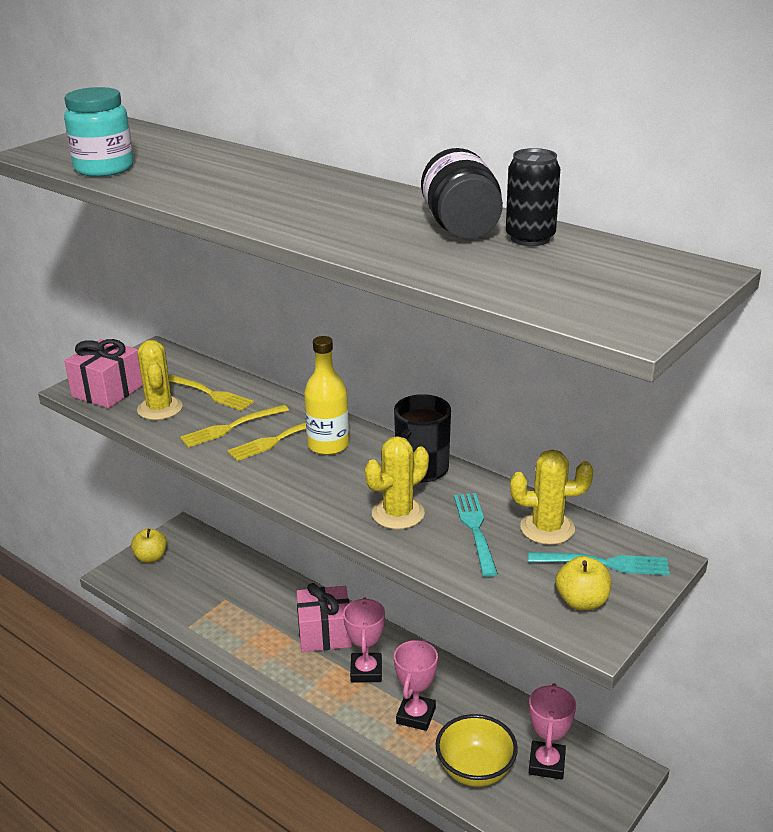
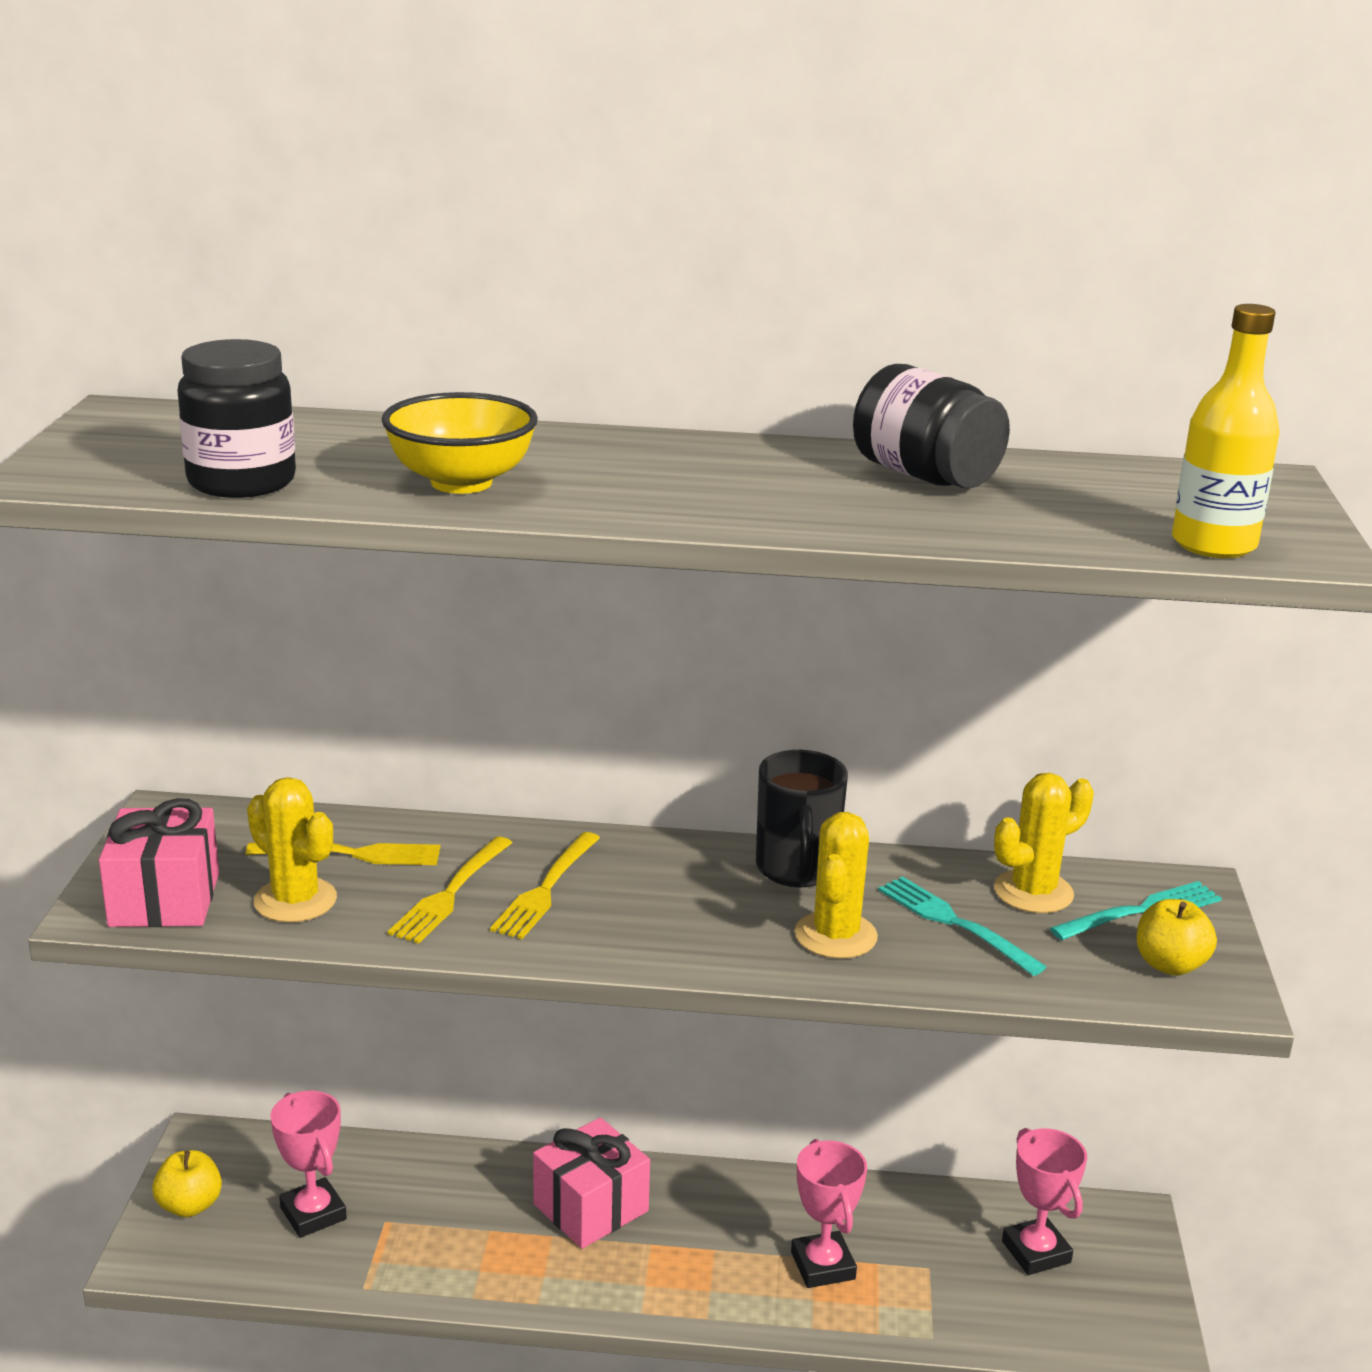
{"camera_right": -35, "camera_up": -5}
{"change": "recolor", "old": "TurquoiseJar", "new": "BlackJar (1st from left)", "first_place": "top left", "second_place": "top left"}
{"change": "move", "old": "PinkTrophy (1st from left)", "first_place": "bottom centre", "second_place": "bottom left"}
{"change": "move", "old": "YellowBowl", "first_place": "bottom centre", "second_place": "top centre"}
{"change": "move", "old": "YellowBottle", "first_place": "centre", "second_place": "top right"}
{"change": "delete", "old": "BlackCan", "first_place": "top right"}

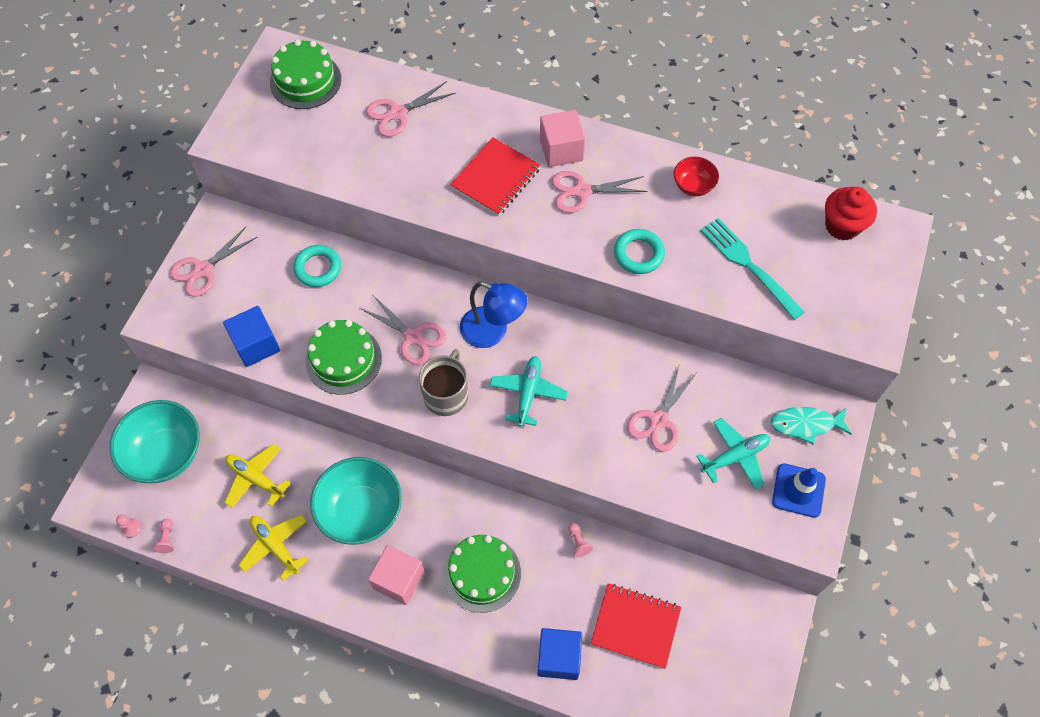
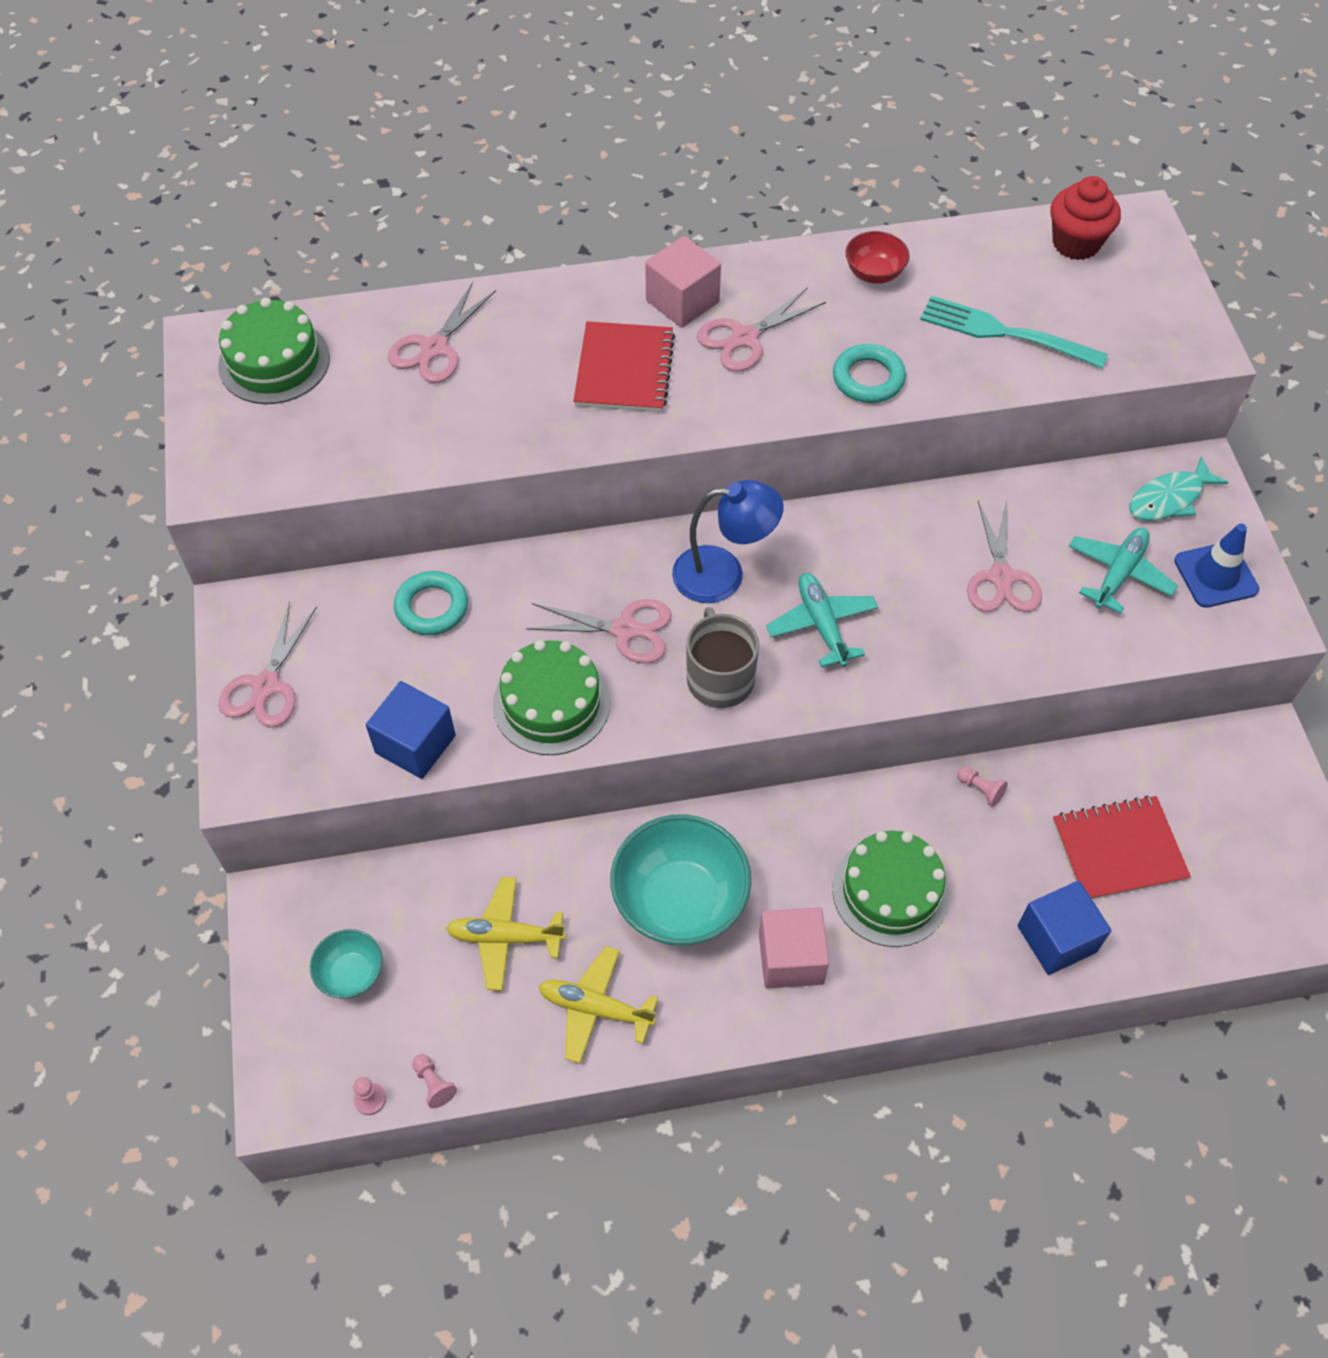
{"camera_right": -30, "camera_up": -5}
{"change": "resize", "old": "TurquoiseBowl (1st from left)", "first_place": "middle left", "second_place": "bottom left", "factor": 0.51}

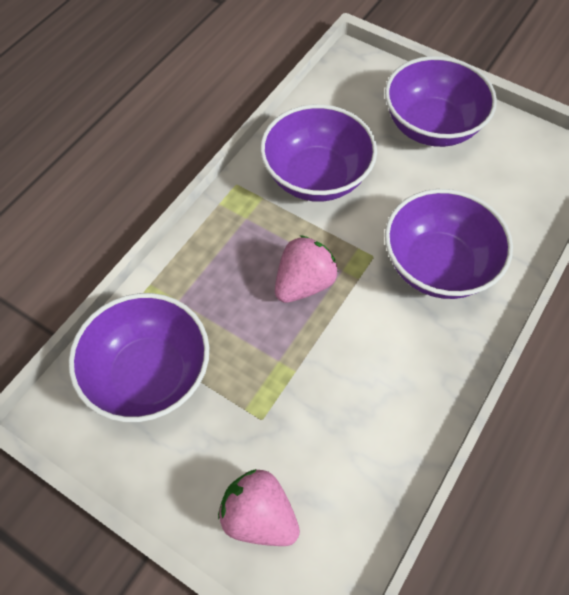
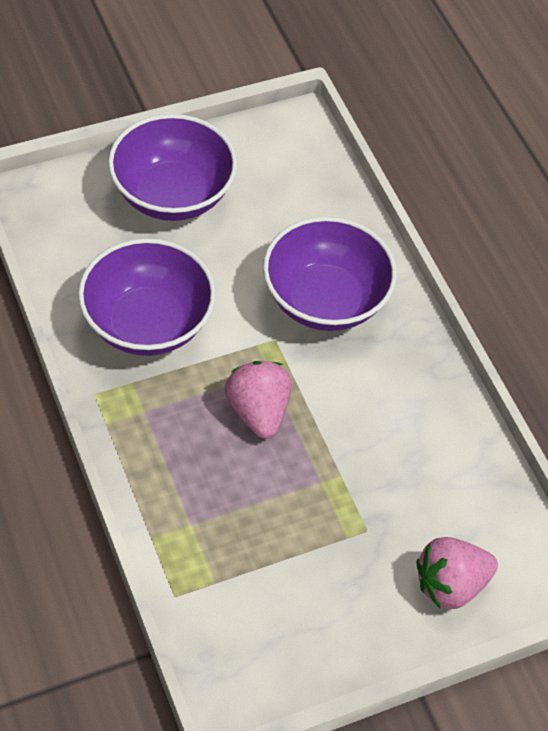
{"camera_right": -60, "camera_up": -5}
{"change": "delete", "old": "PurpleBowl (1st from left)", "first_place": "middle left"}

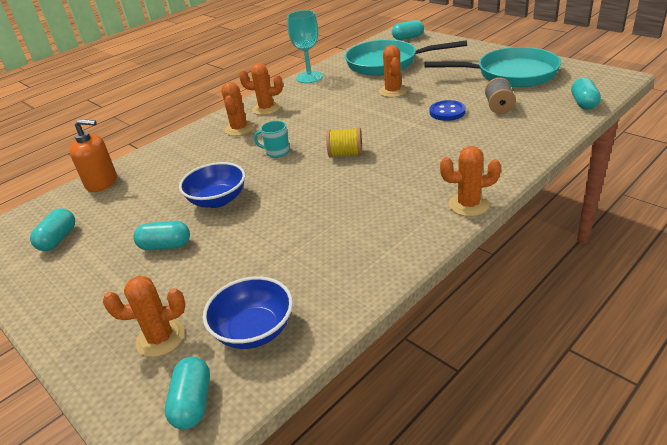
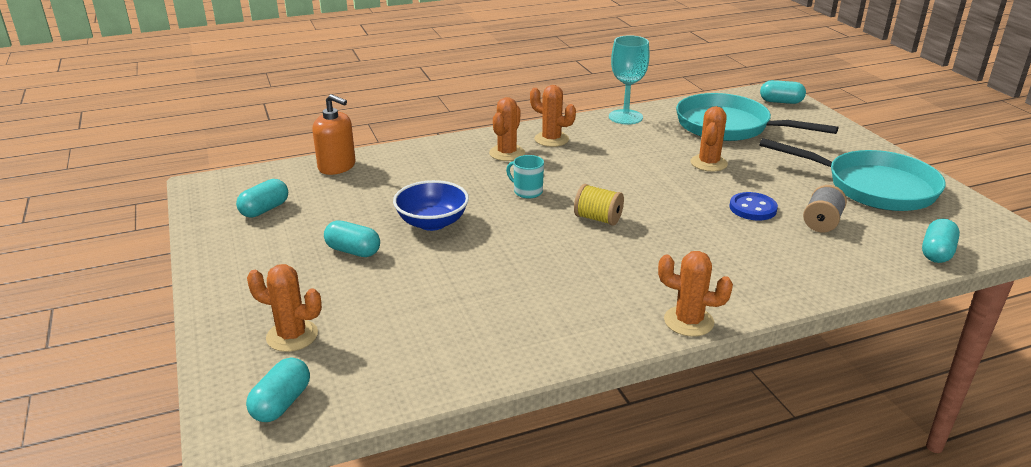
{"camera_right": 20, "camera_up": -5}
{"change": "delete", "old": "BlueBowl (2nd from left)", "first_place": "bottom centre"}

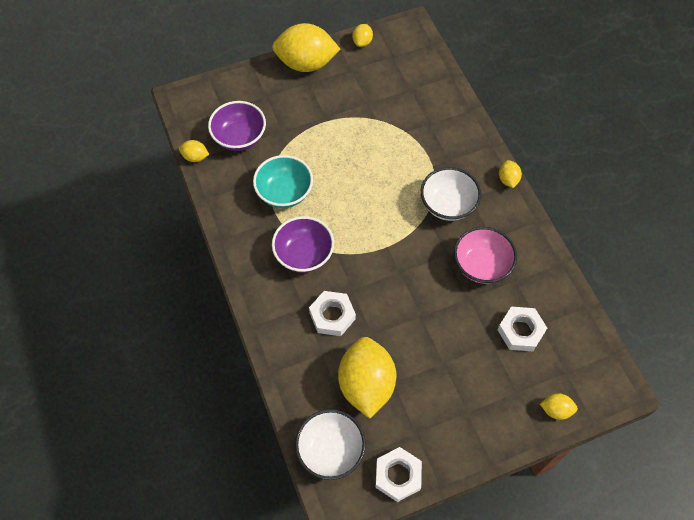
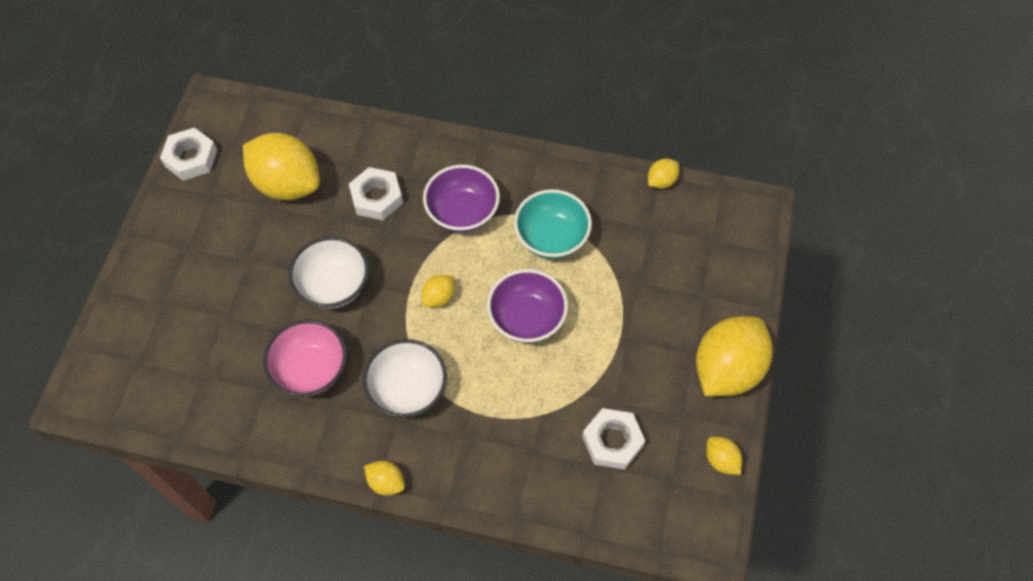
{"camera_right": 125, "camera_up": 0}
{"change": "move", "old": "WhiteBowl (1st from left)", "first_place": "bottom centre", "second_place": "middle left"}
{"change": "move", "old": "YellowLemon (6th from left in the first image)", "new": "YellowLemon (3rd from left)", "first_place": "bottom right", "second_place": "centre"}
{"change": "move", "old": "PurpleBowl (1st from left in the first image)", "new": "PurpleBowl (2nd from left)", "first_place": "top centre", "second_place": "centre"}
{"change": "move", "old": "WhiteNut (3rd from left)", "first_place": "middle right", "second_place": "bottom centre"}

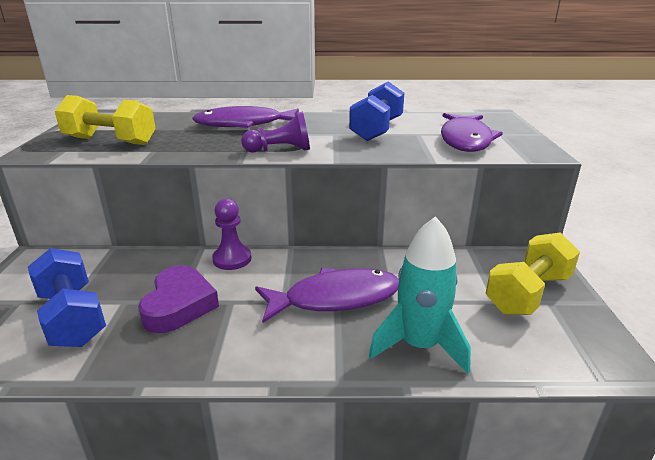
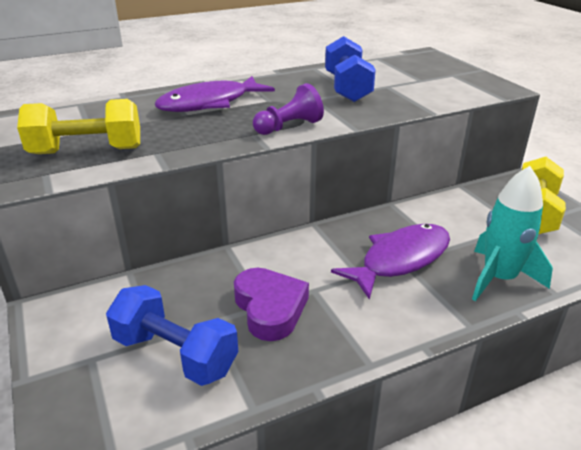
{"camera_right": -25, "camera_up": 5}
{"change": "delete", "old": "PurplePawn (1st from left)", "first_place": "centre"}
{"change": "delete", "old": "PurpleFish (3rd from left)", "first_place": "top right"}

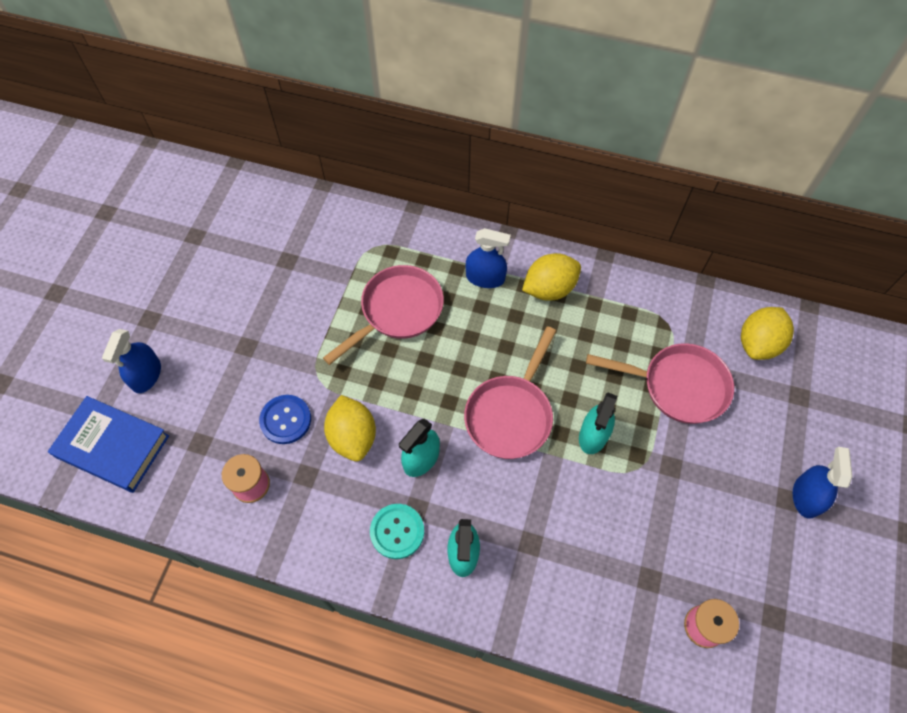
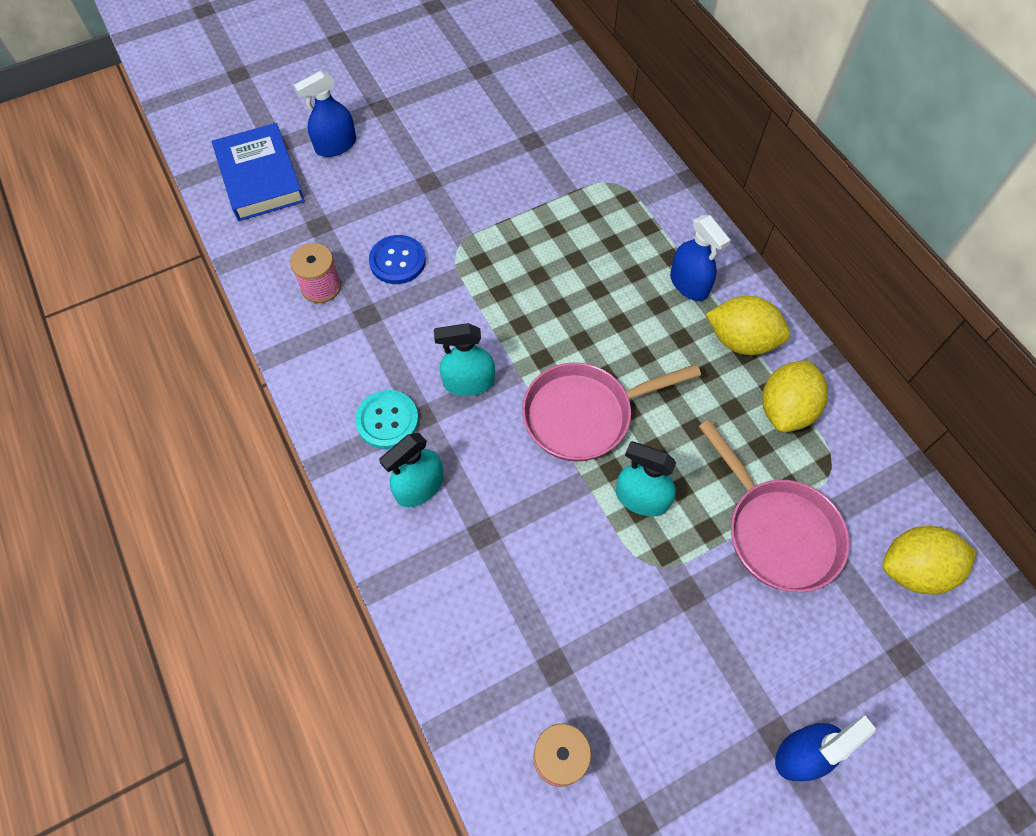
{"camera_right": 45, "camera_up": 0}
{"change": "rotate", "old": "TurquoiseSprayBottle (3rd from left)", "first_place": "centre", "second_place": "centre", "degrees": 45}
{"change": "move", "old": "YellowLemon (1st from left in the first image)", "new": "YellowLemon (2nd from left)", "first_place": "centre", "second_place": "middle right"}
{"change": "delete", "old": "PinkPan (1st from left)", "first_place": "centre"}

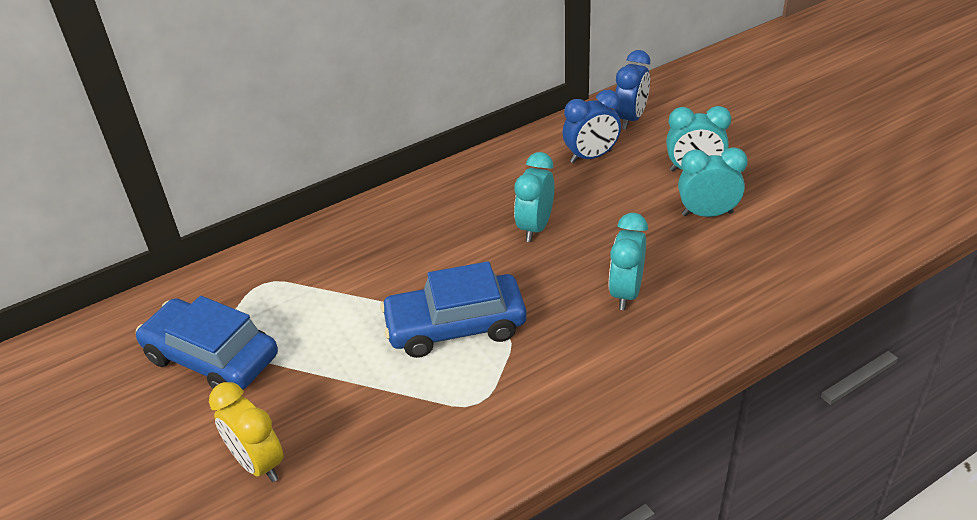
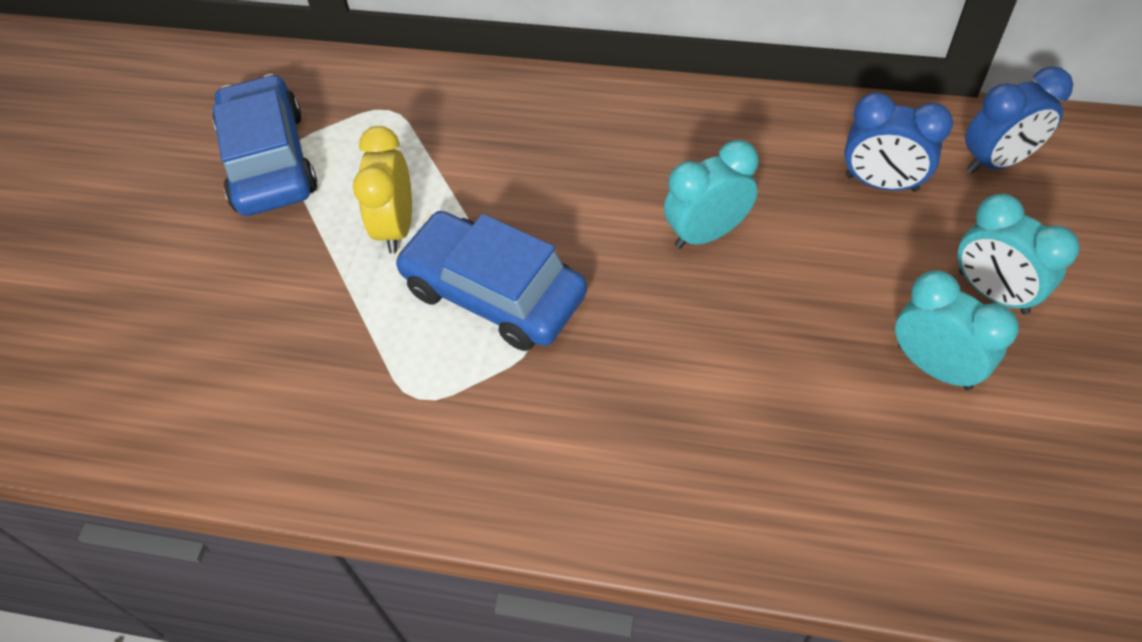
{"camera_right": 45, "camera_up": 15}
{"change": "move", "old": "YellowClock", "first_place": "bottom left", "second_place": "top centre"}
{"change": "delete", "old": "TurquoiseClock (2nd from left)", "first_place": "centre"}

